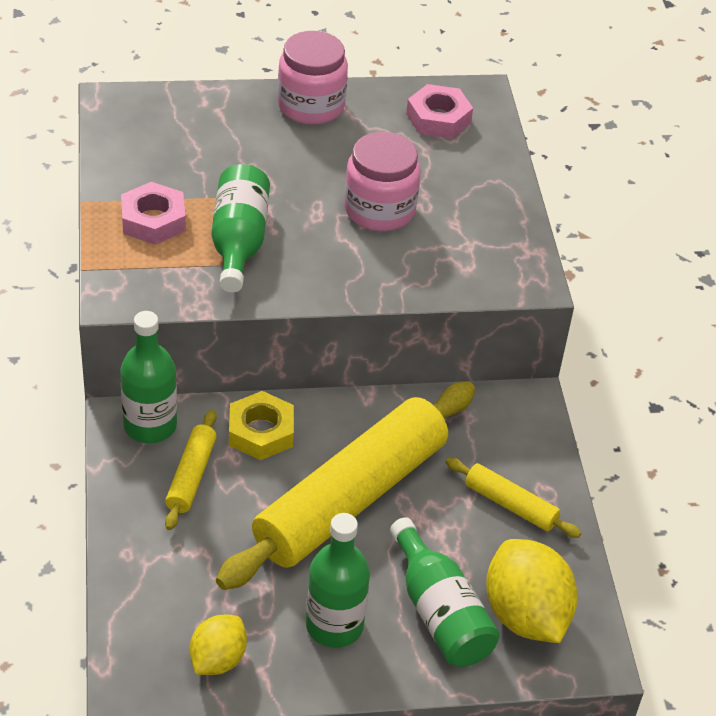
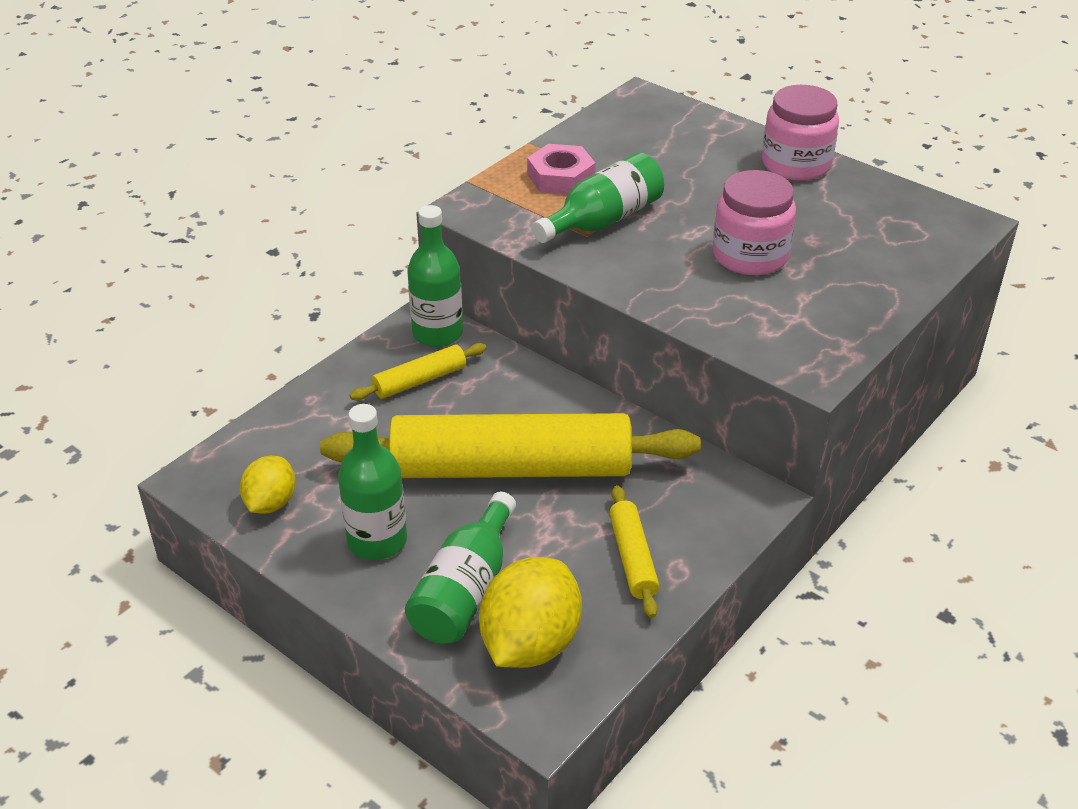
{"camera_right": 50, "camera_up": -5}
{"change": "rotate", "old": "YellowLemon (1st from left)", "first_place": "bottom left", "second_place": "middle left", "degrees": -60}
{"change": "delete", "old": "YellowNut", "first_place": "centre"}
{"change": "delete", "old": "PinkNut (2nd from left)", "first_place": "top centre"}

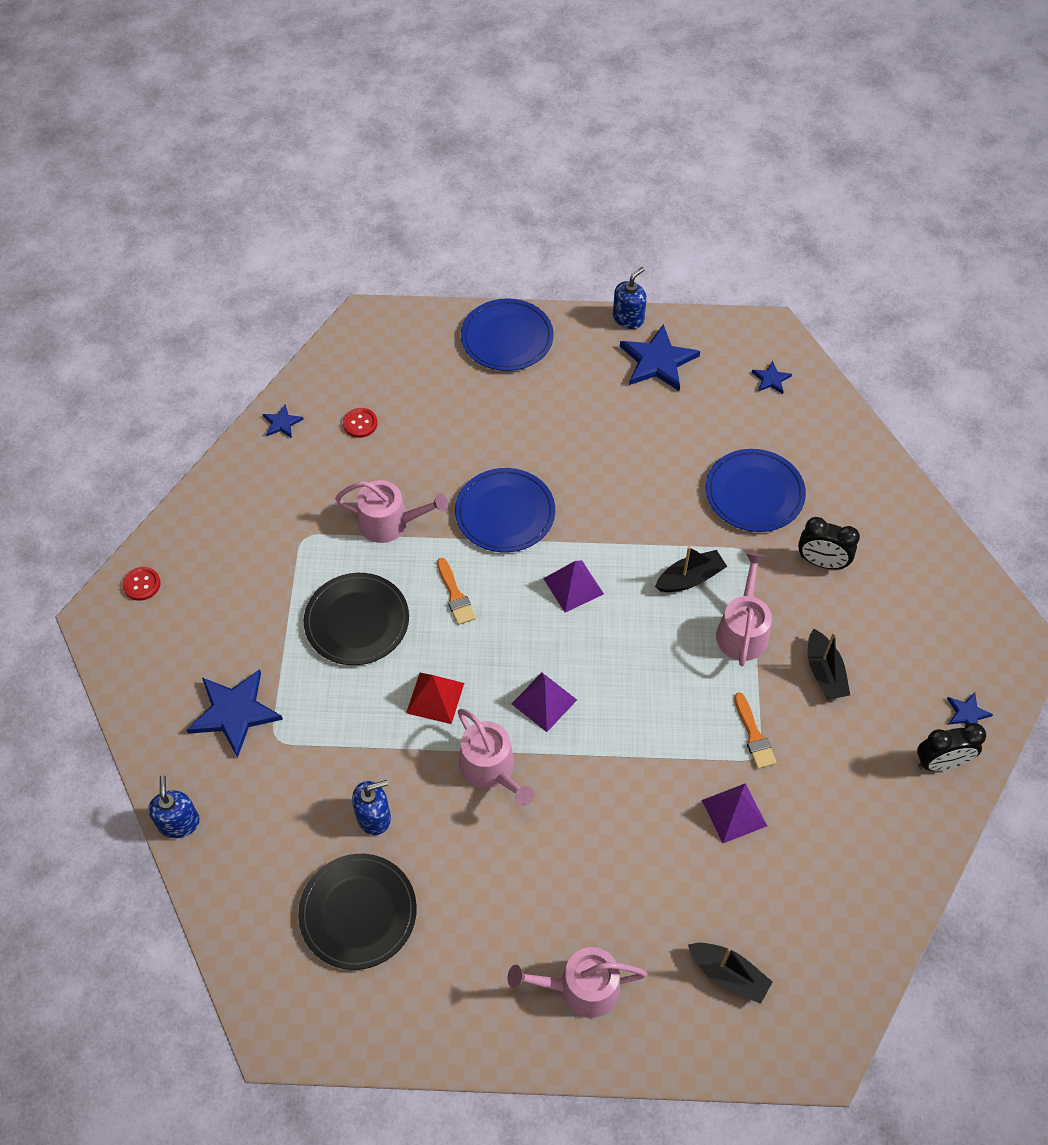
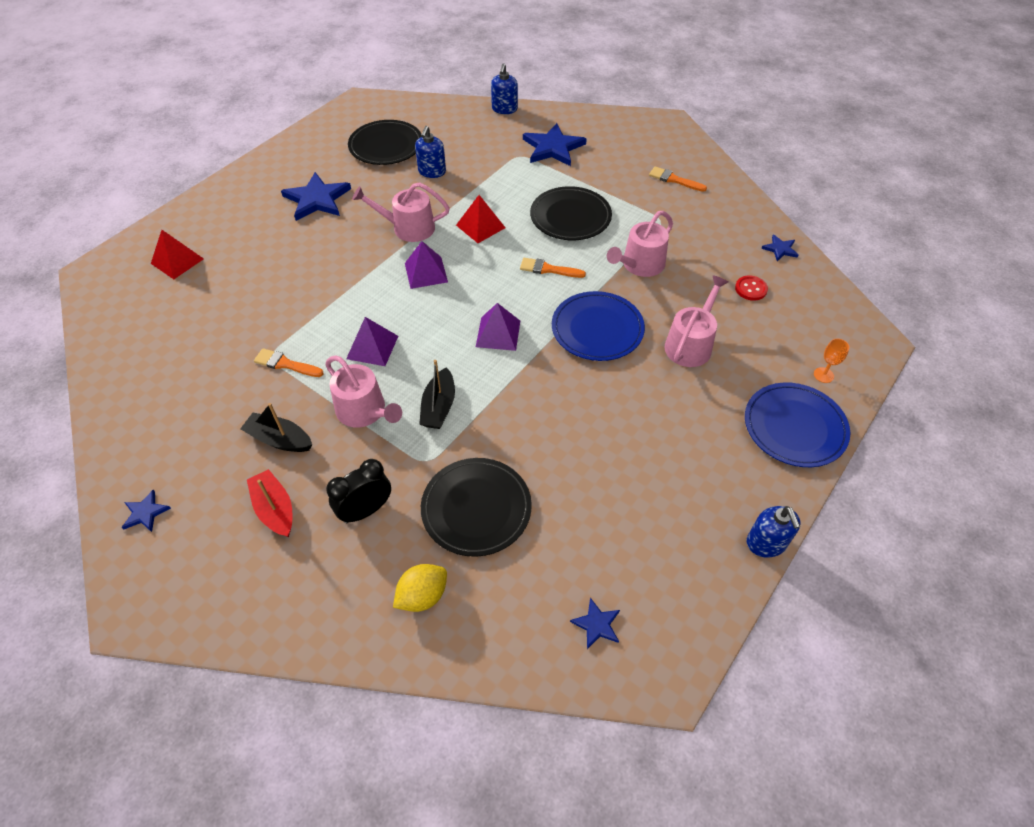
{"camera_right": 125, "camera_up": -5}
{"change": "replace", "old": "BlackBoat (2nd from left)", "new": "RedPyramid (1st from left)", "first_place": "bottom right", "second_place": "top left"}
{"change": "insert", "new": "RedBoat", "second_place": "middle left"}
{"change": "move", "old": "BlueStar (3rd from left in the first image)", "new": "BlueStar (2nd from left)", "first_place": "top centre", "second_place": "top left"}
{"change": "move", "old": "PurplePyramid (3rd from left in the first image)", "new": "PurplePyramid (1st from left)", "first_place": "bottom right", "second_place": "centre"}
{"change": "insert", "new": "YellowLemon", "second_place": "bottom centre"}
{"change": "recolor", "old": "BluePlate (3rd from left)", "new": "BlackPlate (2nd from left)", "first_place": "middle right", "second_place": "centre"}
{"change": "rotate", "old": "BlueSoapDispenser (1st from left in the first image)", "first_place": "bottom left", "second_place": "top centre", "degrees": 75}
{"change": "insert", "new": "OrangeBrush (3rd from left)", "second_place": "top centre"}
{"change": "move", "old": "PinkWateringCan (3rd from left in the first image)", "new": "PinkWateringCan (4th from left)", "first_place": "bottom centre", "second_place": "middle right"}
{"change": "insert", "new": "OrangeGoblet", "second_place": "middle right"}
{"change": "delete", "old": "RedButton (1st from left)", "first_place": "middle left"}
{"change": "delete", "old": "BlackClock (2nd from left)", "first_place": "middle right"}

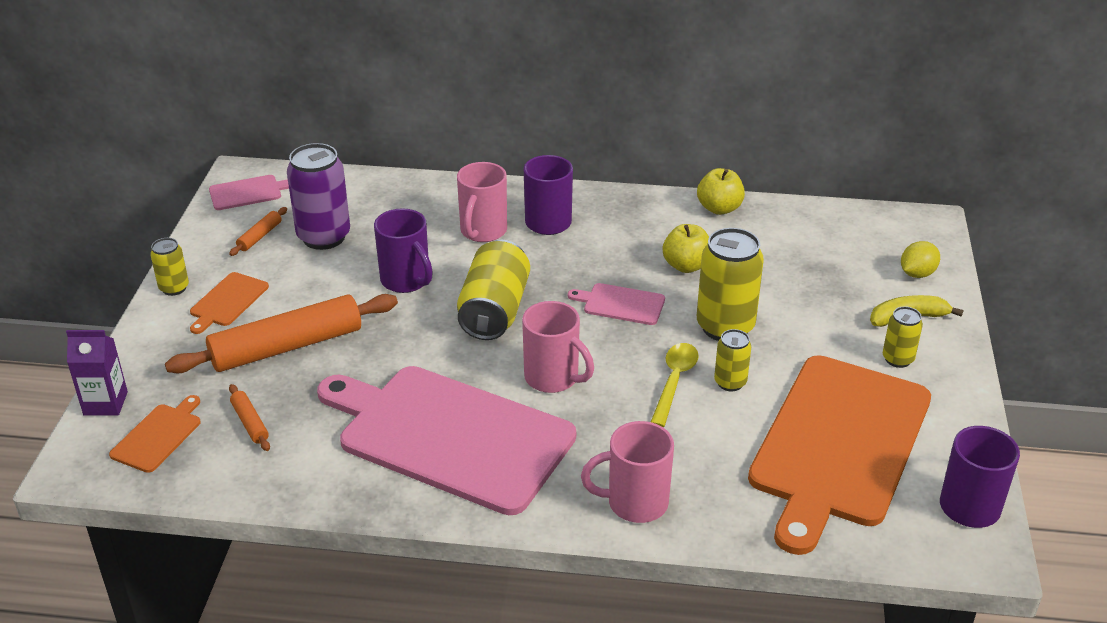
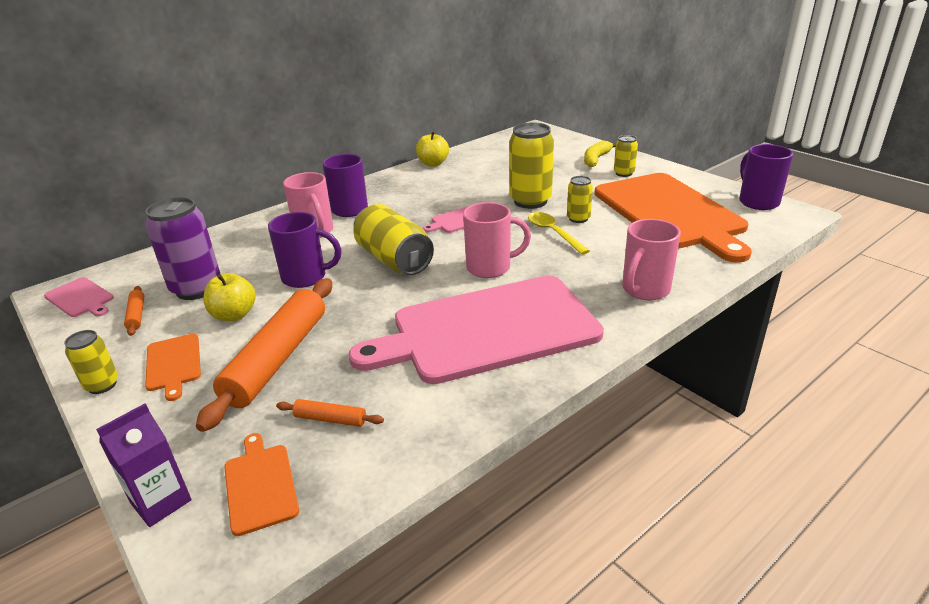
{"camera_right": -45, "camera_up": -5}
{"change": "rotate", "old": "PinkCuttingBoard (1st from left)", "first_place": "top left", "second_place": "middle left", "degrees": 105}
{"change": "move", "old": "YellowApple (1st from left)", "first_place": "centre", "second_place": "middle left"}
{"change": "delete", "old": "YellowLemon", "first_place": "middle right"}

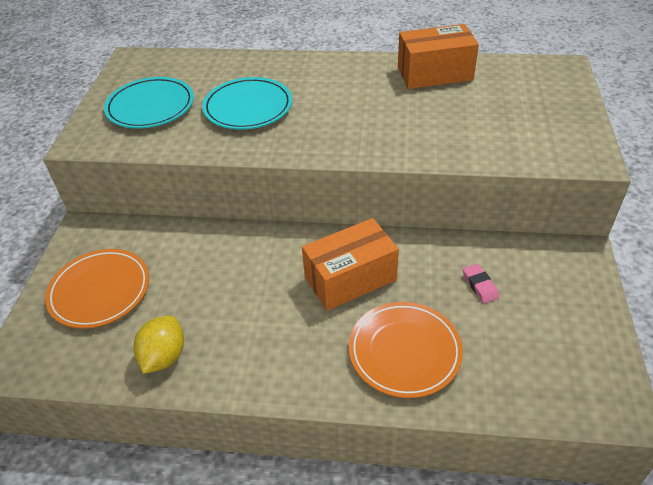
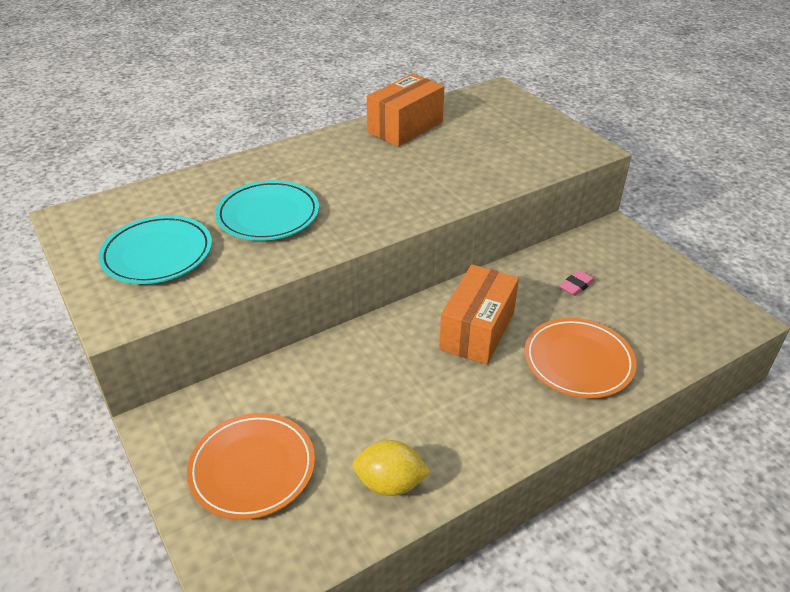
{"camera_right": -40, "camera_up": -5}
{"change": "rotate", "old": "YellowLemon", "first_place": "bottom left", "second_place": "bottom centre", "degrees": -60}
{"change": "rotate", "old": "PinkEraser", "first_place": "middle right", "second_place": "middle right", "degrees": -75}

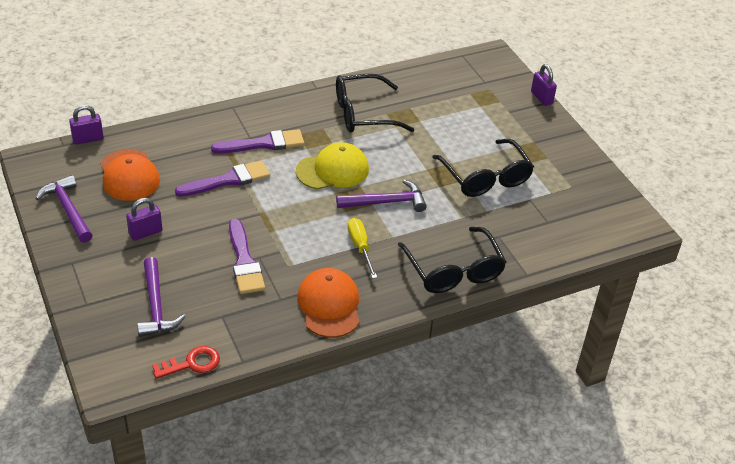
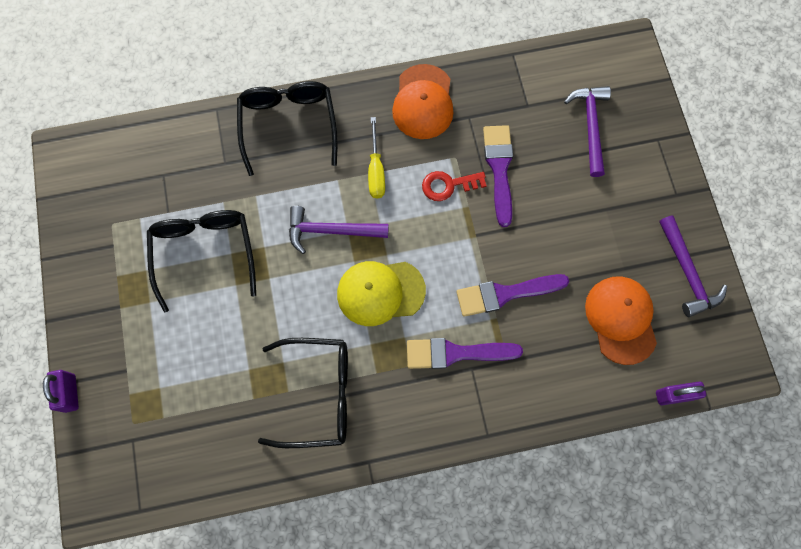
{"camera_right": -165, "camera_up": 30}
{"change": "move", "old": "RedKey", "first_place": "bottom left", "second_place": "centre"}
{"change": "delete", "old": "PurplePadlock (2nd from left)", "first_place": "middle left"}

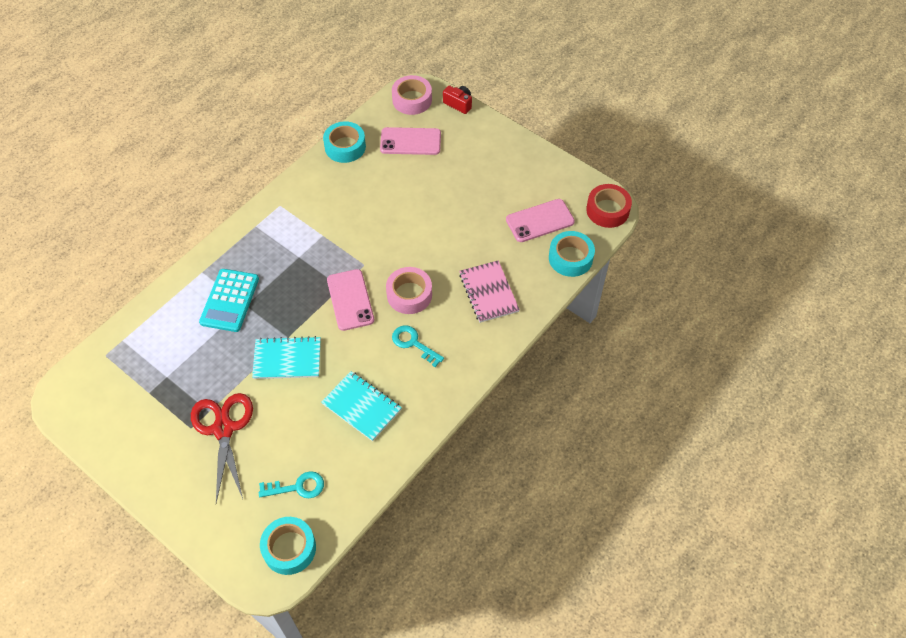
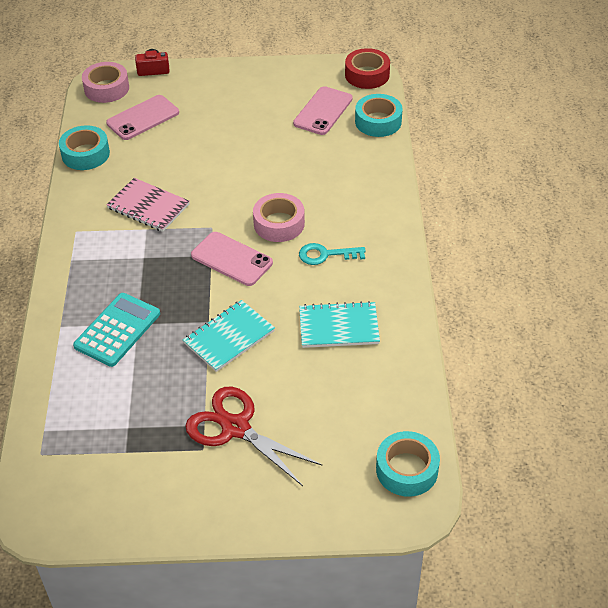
{"camera_right": -40, "camera_up": -10}
{"change": "rotate", "old": "TurquoiseCalculator", "first_place": "middle left", "second_place": "middle left", "degrees": -120}
{"change": "move", "old": "PinkNotebook", "first_place": "centre", "second_place": "middle left"}
{"change": "delete", "old": "TurquoiseKey (1st from left)", "first_place": "bottom left"}

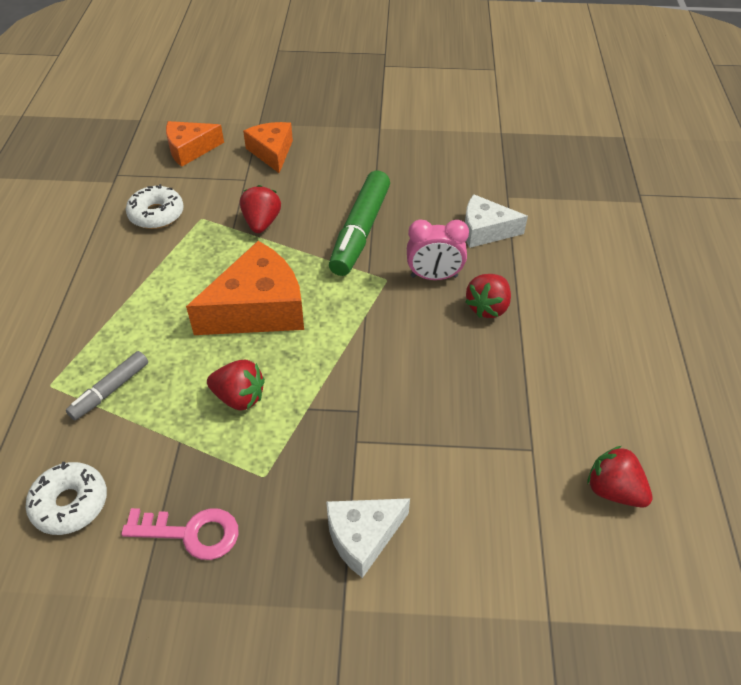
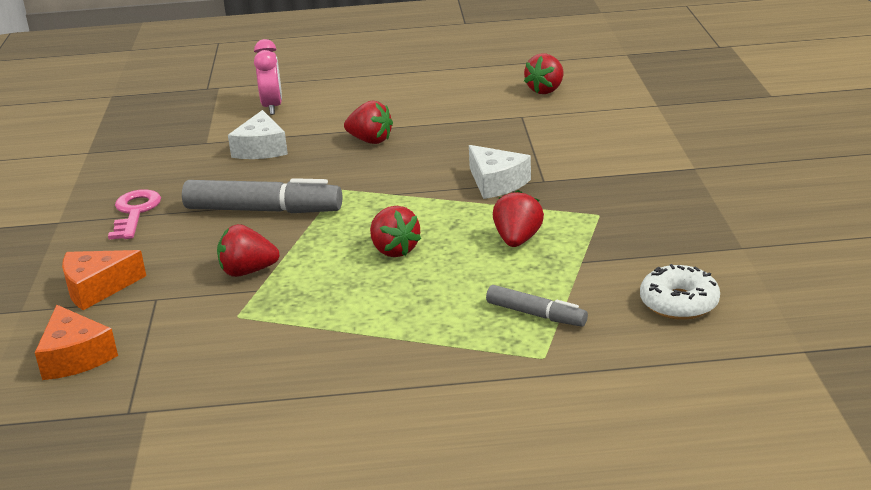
{"camera_right": -95, "camera_up": -20}
{"change": "move", "old": "PinkKey", "first_place": "bottom left", "second_place": "middle left"}
{"change": "recolor", "old": "GreenMarker", "new": "GreyMarker (1st from left)", "first_place": "top centre", "second_place": "middle left"}
{"change": "move", "old": "PinkClock", "first_place": "centre", "second_place": "top left"}
{"change": "replace", "old": "OrangeCheese (2nd from left)", "new": "RedStrawberry (3rd from left)", "first_place": "middle left", "second_place": "centre"}
{"change": "move", "old": "WhiteCheese (1st from left in the first image)", "new": "WhiteCheese (2nd from left)", "first_place": "bottom centre", "second_place": "centre"}
{"change": "delete", "old": "WhiteDonut (2nd from left)", "first_place": "top left"}

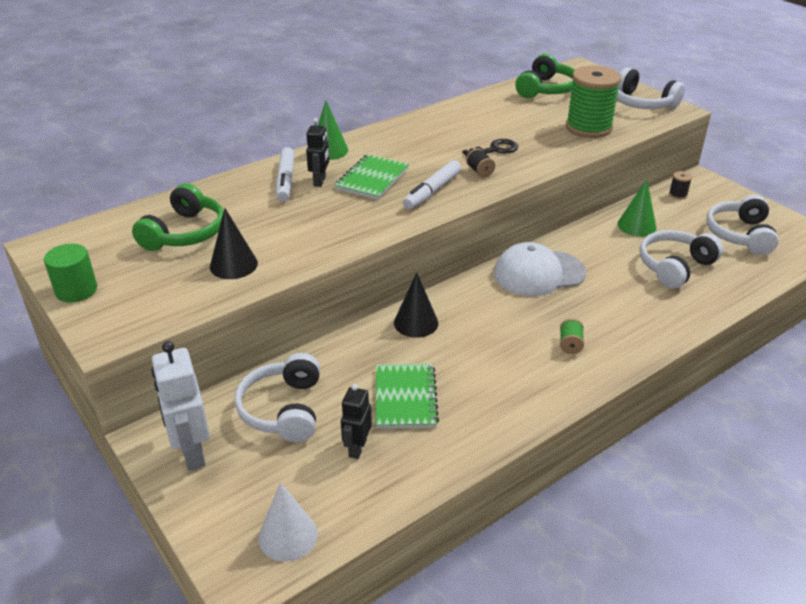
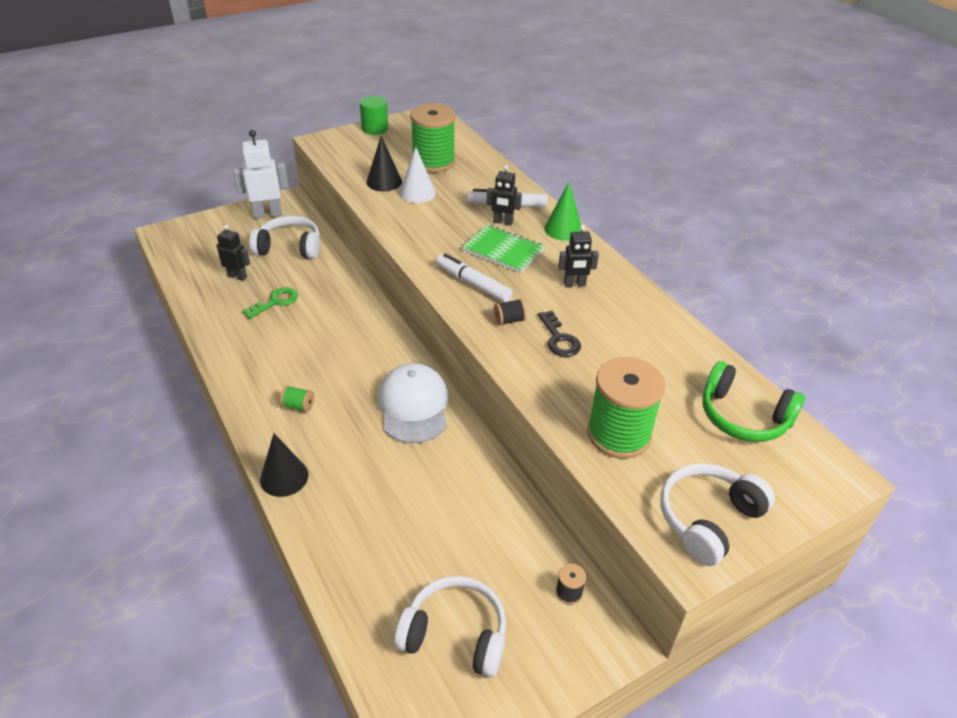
{"camera_right": 95, "camera_up": 5}
{"change": "replace", "old": "GreenNotebook (2nd from left)", "new": "GreenKey", "first_place": "centre", "second_place": "middle left"}
{"change": "move", "old": "BlackCone (2nd from left in the first image)", "new": "BlackCone (1st from left)", "first_place": "centre", "second_place": "middle left"}
{"change": "move", "old": "WhiteCone", "first_place": "bottom centre", "second_place": "top centre"}
{"change": "replace", "old": "GreenHeadphones (1st from left)", "new": "GreenSpool (2nd from left)", "first_place": "middle left", "second_place": "top centre"}
{"change": "insert", "new": "BlackRobot (3rd from left)", "second_place": "centre"}
{"change": "delete", "old": "GreenCone (2nd from left)", "first_place": "middle right"}
{"change": "delete", "old": "WhiteHeadphones (3rd from left)", "first_place": "middle right"}

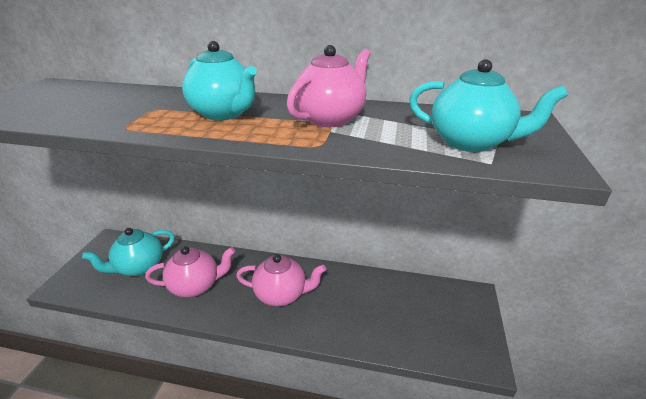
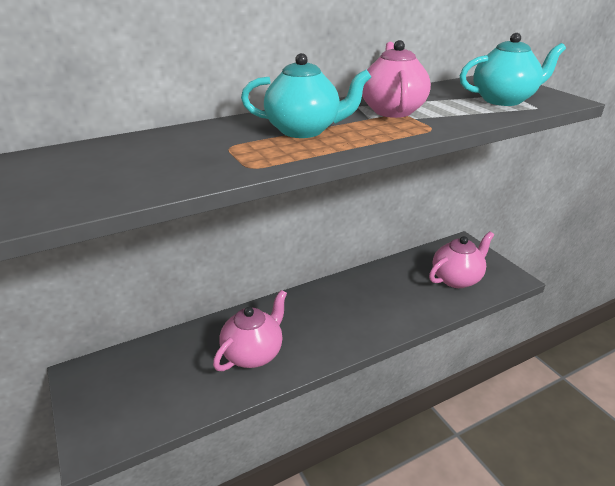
{"camera_right": -40, "camera_up": 0}
{"change": "move", "old": "PinkTeapot (2nd from left in the first image)", "new": "PinkTeapot (3rd from left)", "first_place": "bottom centre", "second_place": "middle right"}
{"change": "delete", "old": "TurquoiseTeapot (1st from left)", "first_place": "middle left"}

